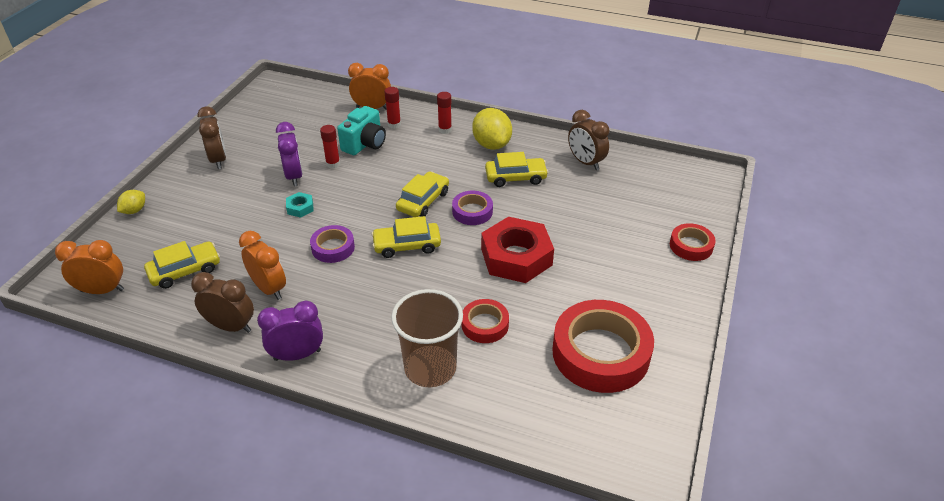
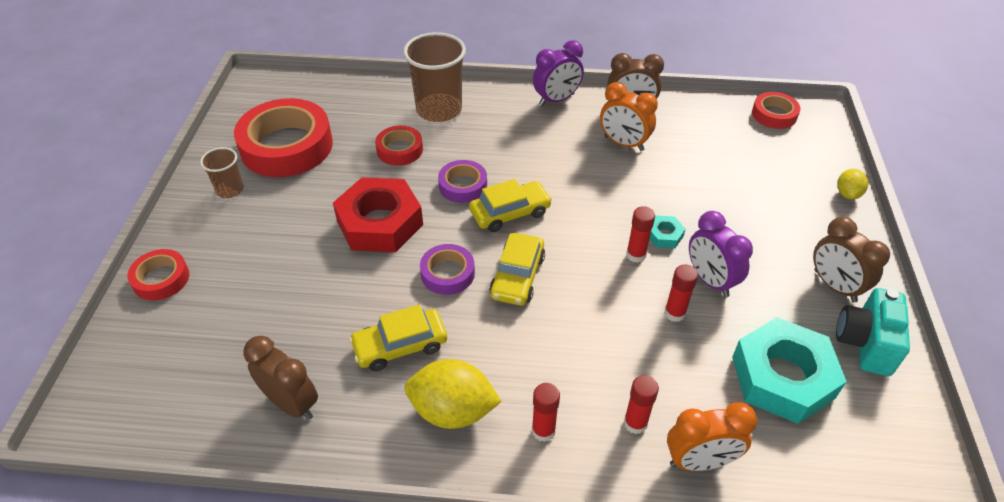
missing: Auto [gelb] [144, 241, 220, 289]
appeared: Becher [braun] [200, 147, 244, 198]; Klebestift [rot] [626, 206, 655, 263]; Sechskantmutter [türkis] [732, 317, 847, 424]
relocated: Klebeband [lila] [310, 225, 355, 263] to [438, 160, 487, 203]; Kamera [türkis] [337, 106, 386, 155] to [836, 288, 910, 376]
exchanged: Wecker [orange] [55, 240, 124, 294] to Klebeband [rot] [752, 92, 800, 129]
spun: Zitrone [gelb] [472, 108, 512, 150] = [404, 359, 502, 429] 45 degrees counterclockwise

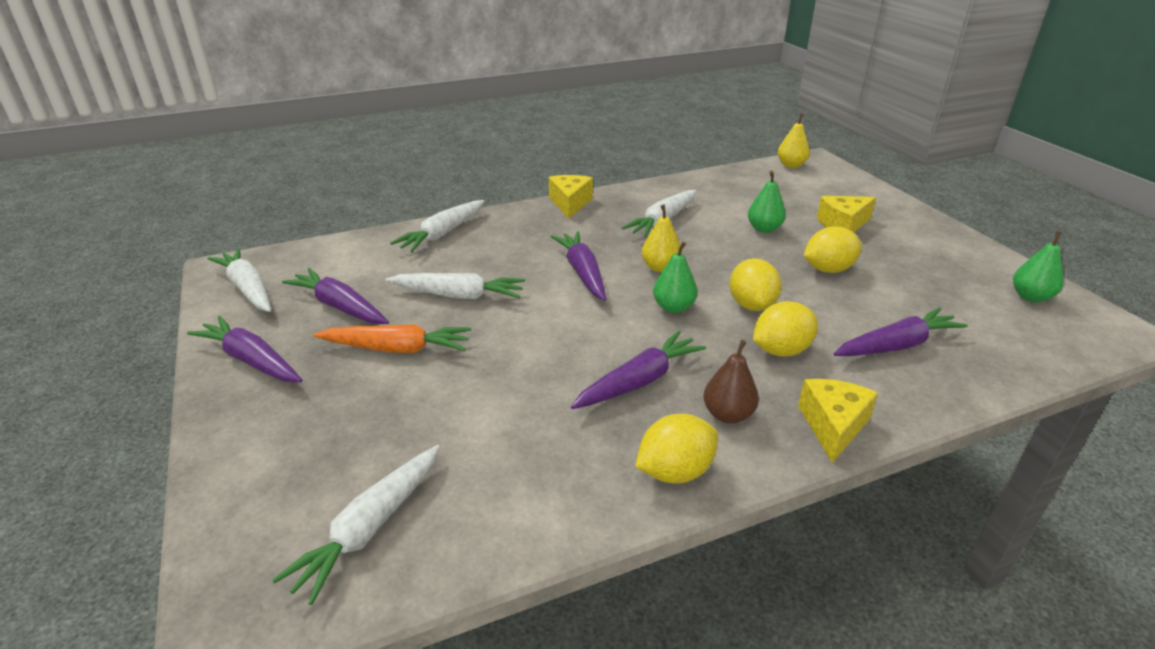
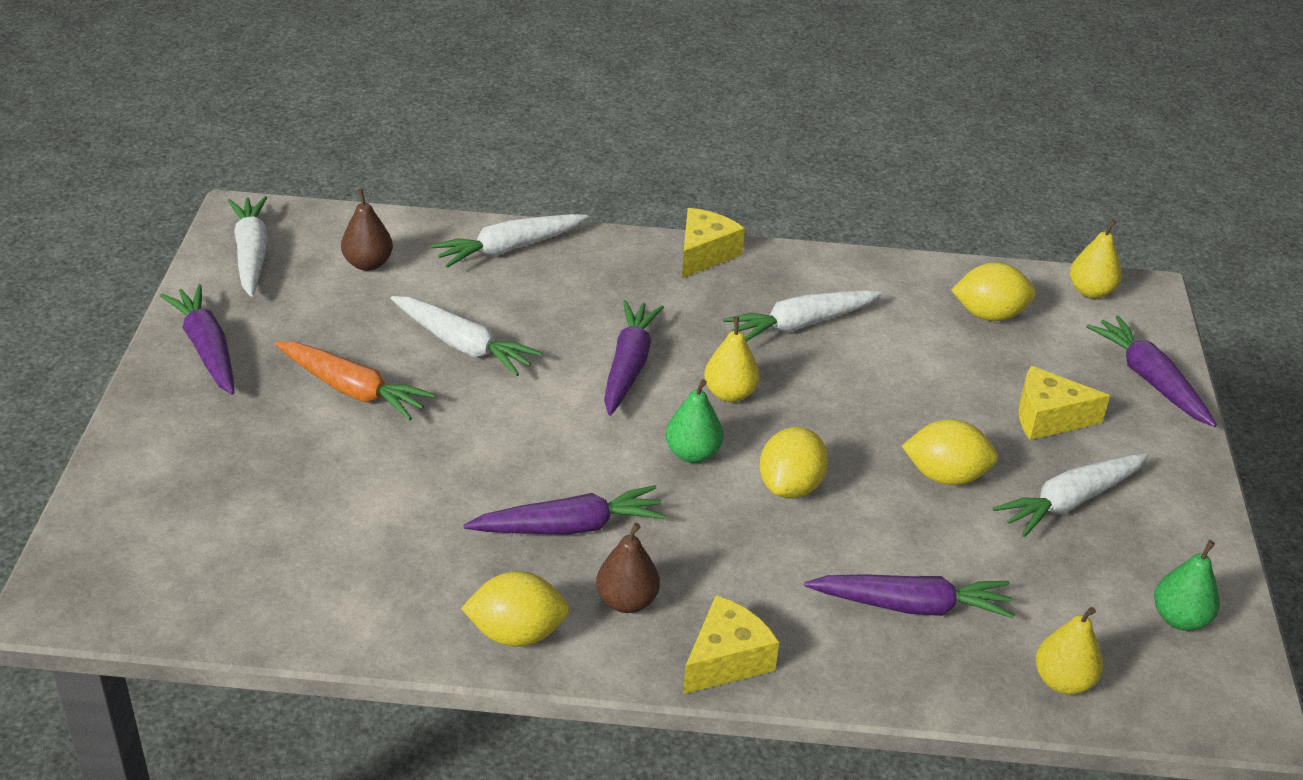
missing: Birne [grün] [748, 171, 786, 233]
appeared: Birne [braun] [341, 189, 393, 271]; Birne [gelb] [1035, 607, 1103, 694]
relocated: Zitrone [gelb] [753, 301, 818, 357] to [951, 262, 1036, 321]; Karotte [weiß] [272, 445, 440, 605] to [993, 453, 1148, 537]; Karotte [lila] [282, 268, 389, 324] to [1086, 316, 1217, 427]

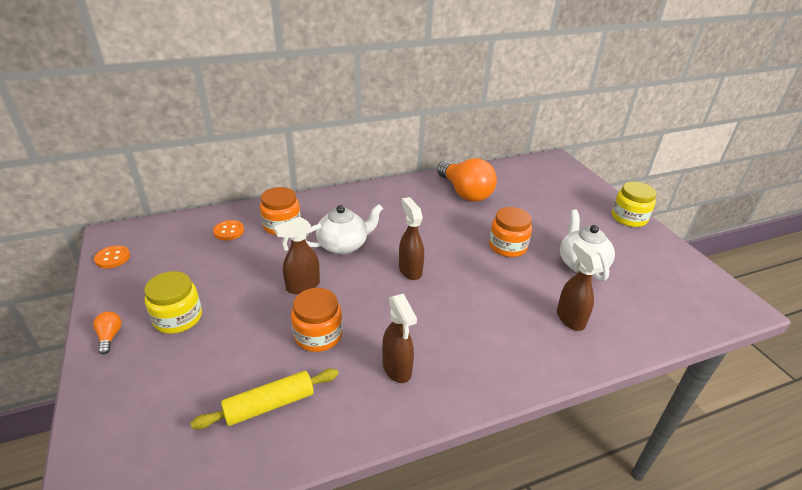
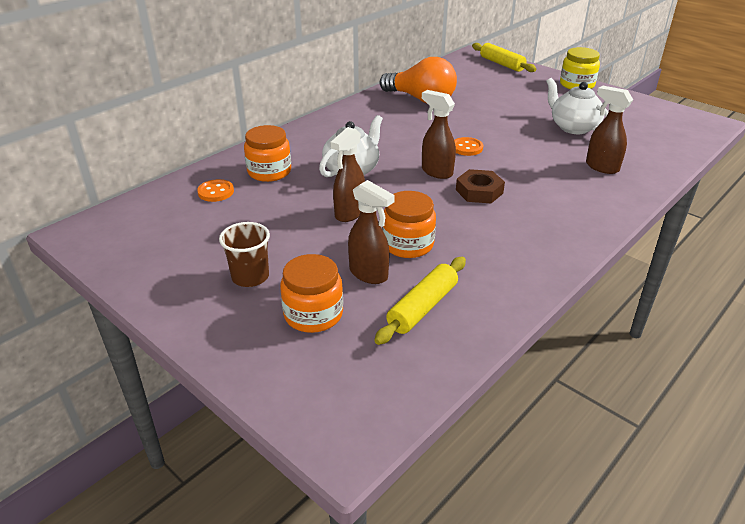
missing: Glühbirne [orange] [93, 311, 121, 354]
appeared: Sechskantmutter [braun] [456, 169, 505, 204]; Nudelholz [gelb] [472, 43, 537, 72]
relocated: Einmachglas [orange] [489, 207, 532, 257] to [280, 254, 343, 333]; Sprühflasche [braun] [382, 294, 417, 383] to [348, 180, 395, 284]; Knopf [orange] [94, 245, 130, 268] to [454, 137, 483, 156]
exchanged: Einmachglas [gelb] [144, 271, 202, 334] to Becher [braun] [219, 222, 270, 287]

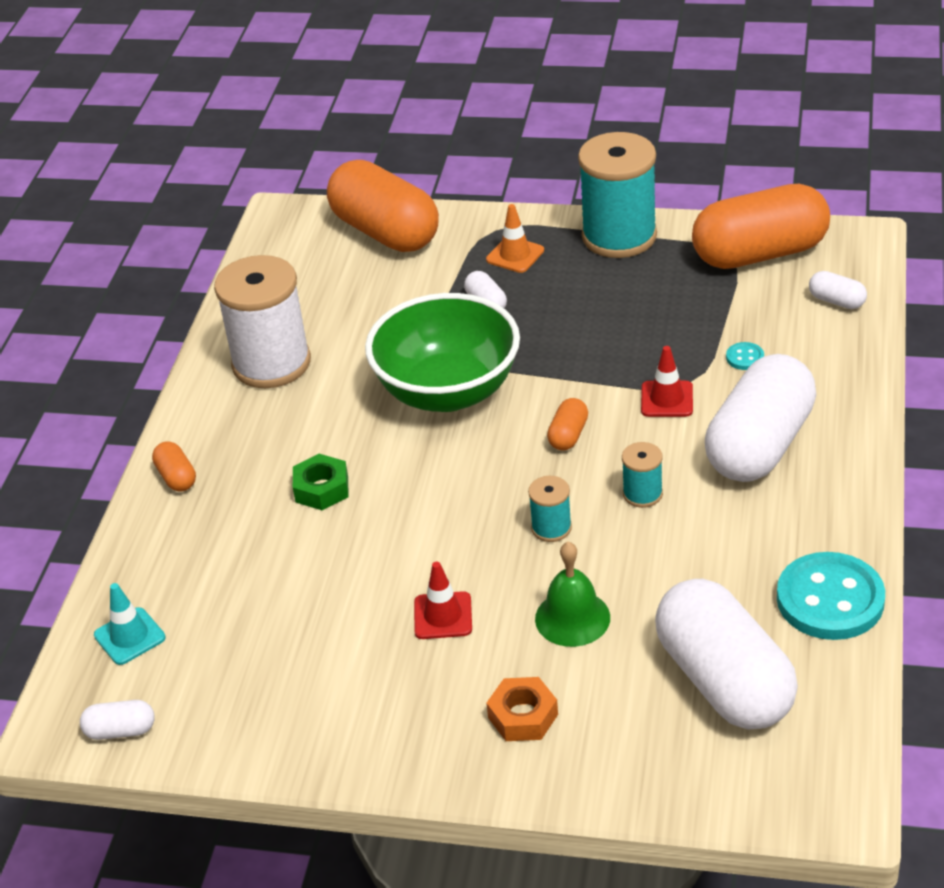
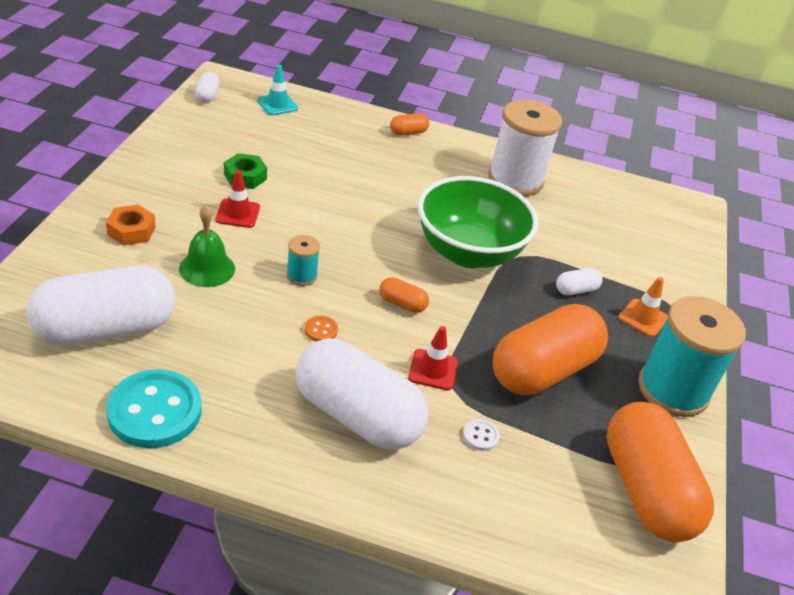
missing: Kapsel [weiß] [809, 271, 867, 309]
relocated: Sechskantmutter [grün] [293, 454, 349, 510] to [224, 153, 267, 189]; Kapsel [orange] [327, 160, 439, 252] to [493, 304, 608, 395]
exchanged: Garnrolle [türkis] [622, 442, 663, 508] to Knopf [orange] [305, 316, 338, 341]
colour: Knopf [türkis] [726, 342, 764, 370] to Knopf [weiß] [463, 419, 500, 451]

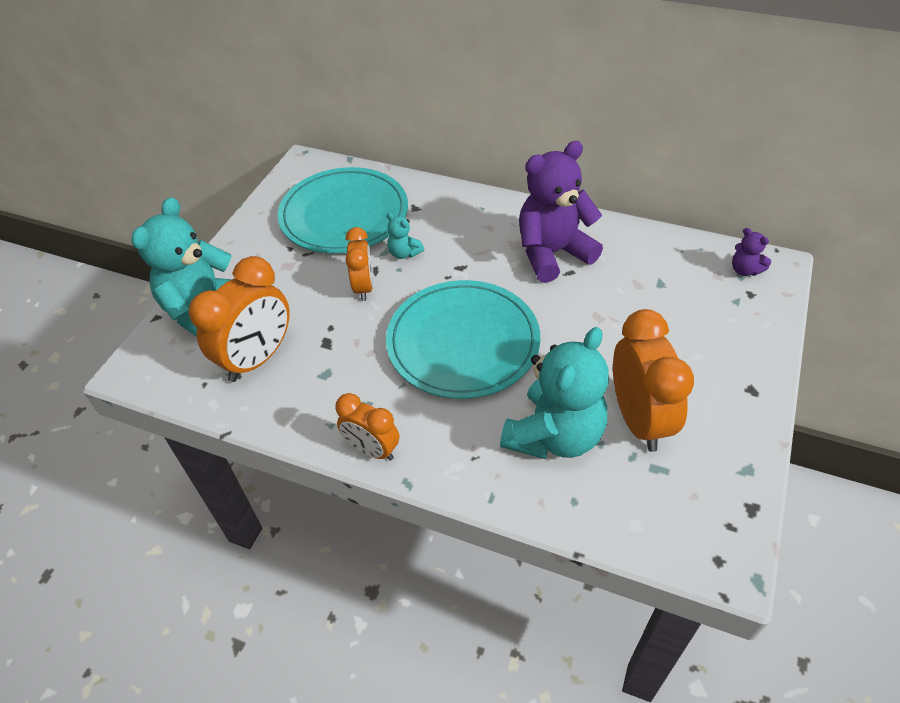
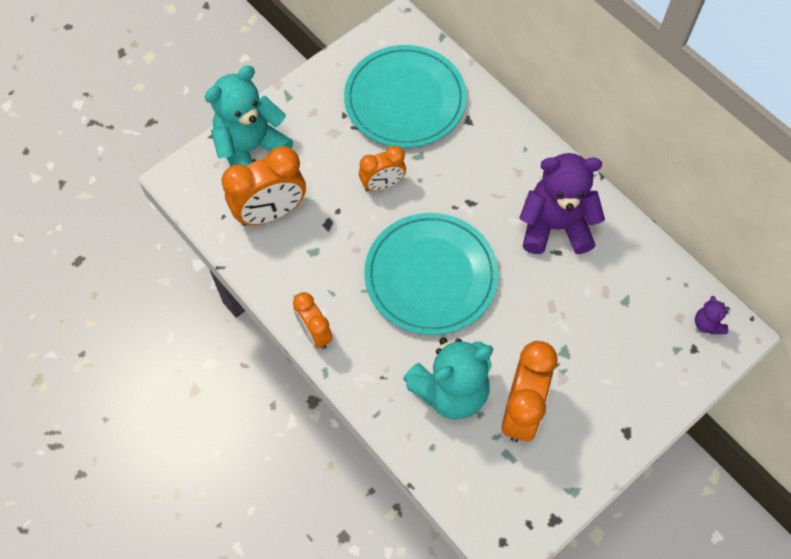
missing: Teddybär [türkis] [387, 213, 424, 259]
spun: Wecker [orange] [345, 227, 373, 301] = [359, 146, 406, 192] 45 degrees clockwise

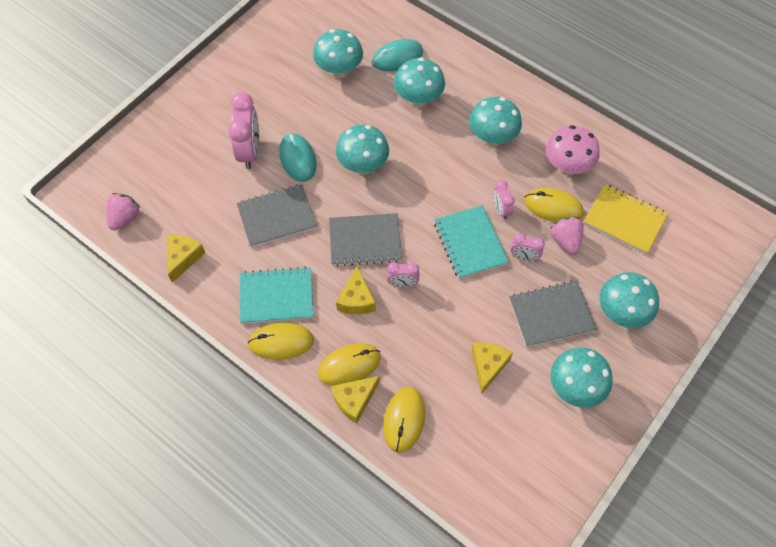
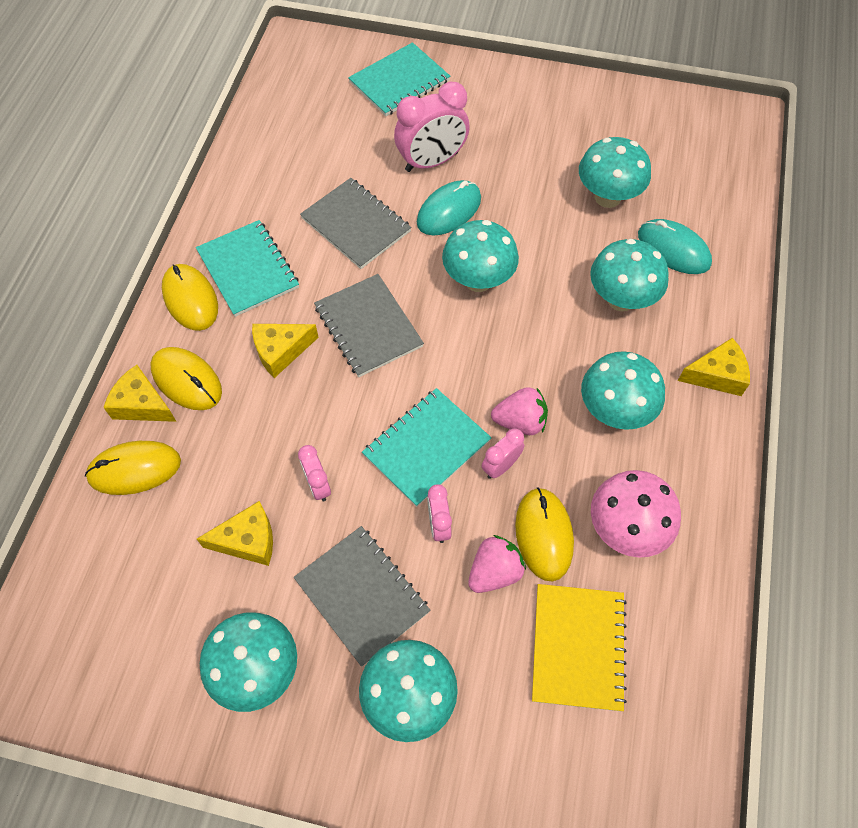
appeared: Notizbuch [türkis] [348, 42, 450, 116]
relocated: Wecker [rosa] [387, 262, 419, 287] to [298, 445, 331, 502]; Erdbeere [rosa] [106, 193, 140, 230] to [491, 387, 548, 435]; Käse [gelb] [167, 235, 205, 283] to [678, 338, 750, 396]

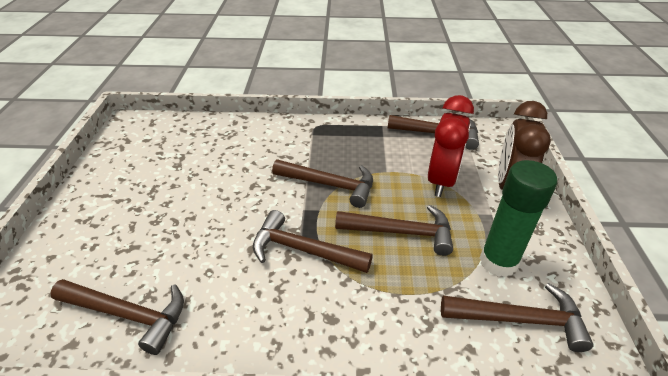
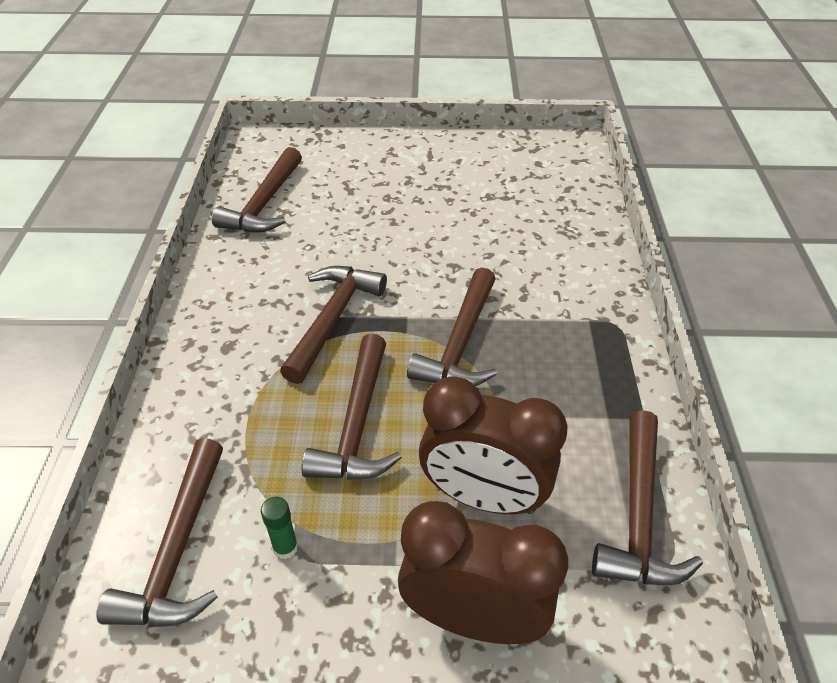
colour: Wecker [rot] [428, 95, 474, 197] to Wecker [braun] [419, 376, 567, 514]
size: Klebestift [grün] [480, 160, 558, 277] = [261, 497, 298, 560] x0.41

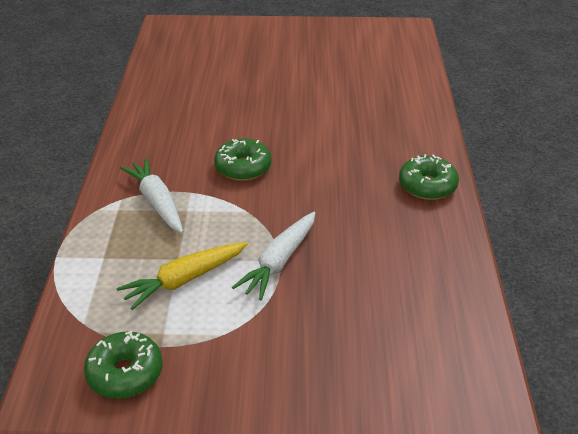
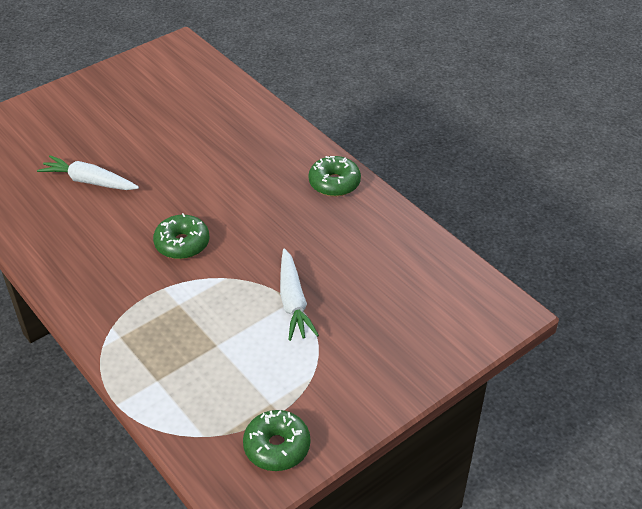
missing: Karotte [gelb] [117, 242, 248, 310]
relocated: Karotte [weiß] [120, 158, 183, 233] to [37, 155, 139, 190]

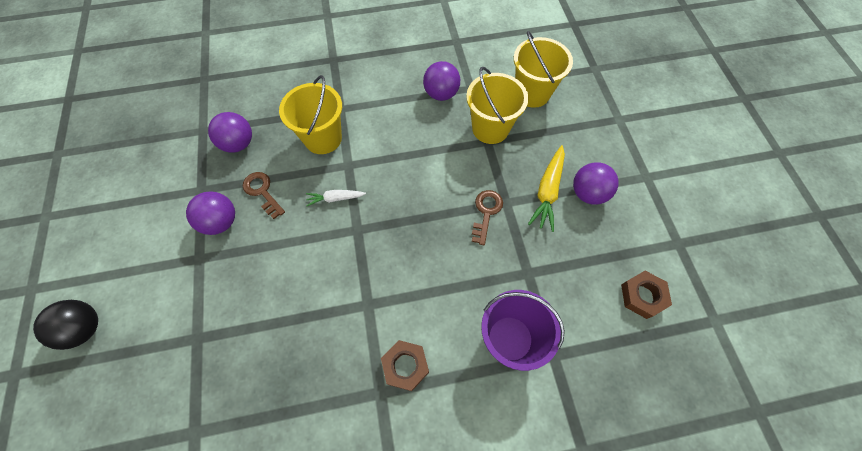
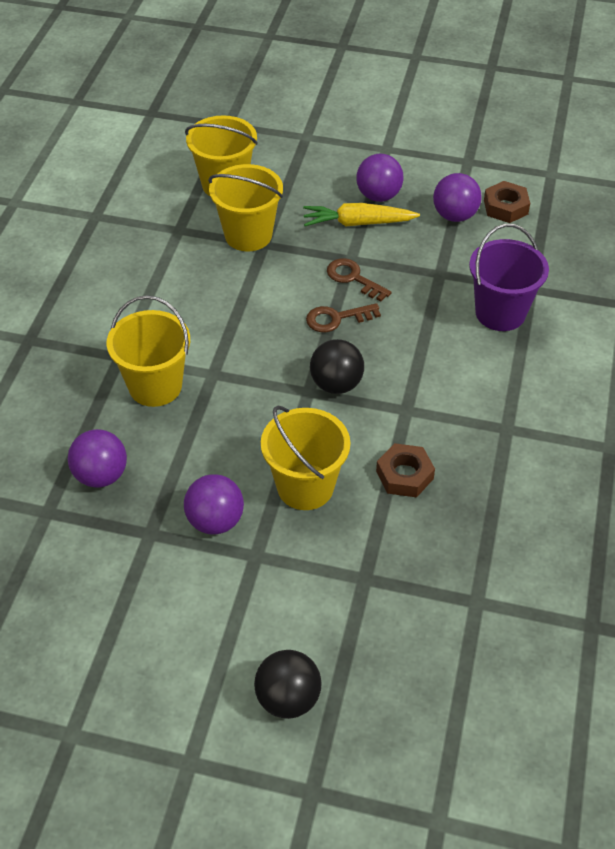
missing: Karotte [weiß] [306, 190, 366, 206]
appeared: Eimer [gelb] [261, 406, 350, 510]; Ball [schwarz] [310, 339, 364, 394]
relocated: Schlüssel [braun] [243, 172, 285, 219] to [306, 303, 381, 332]; Sechskantmutter [braun] [381, 340, 429, 391] to [376, 443, 435, 497]; Ball [lila] [423, 61, 460, 101] to [433, 173, 482, 222]
spun: Karotte [gelb] [528, 145, 565, 232] = [303, 203, 420, 227] 135 degrees clockwise

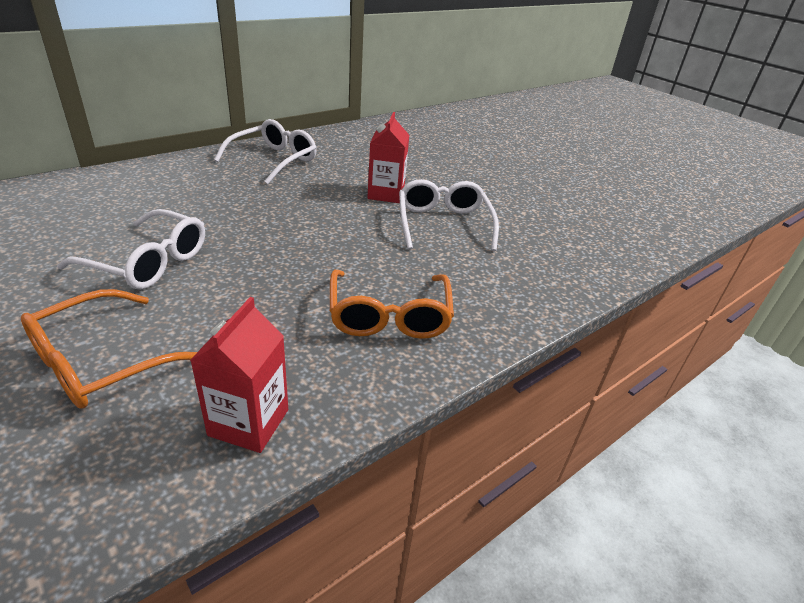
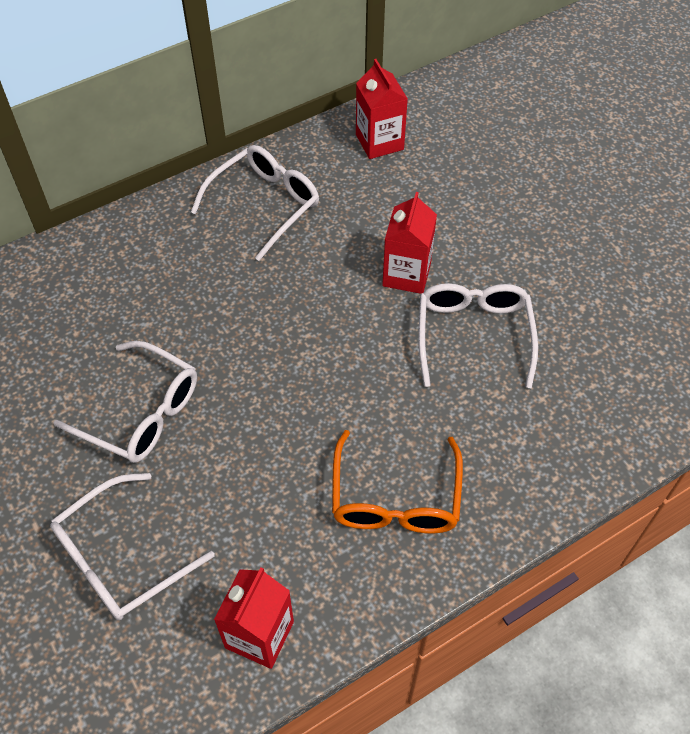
appeared: Getränkekarton [rot] [356, 59, 408, 159]
colour: Brille [orange] [21, 289, 197, 409] to Brille [weiß] [50, 473, 215, 620]

